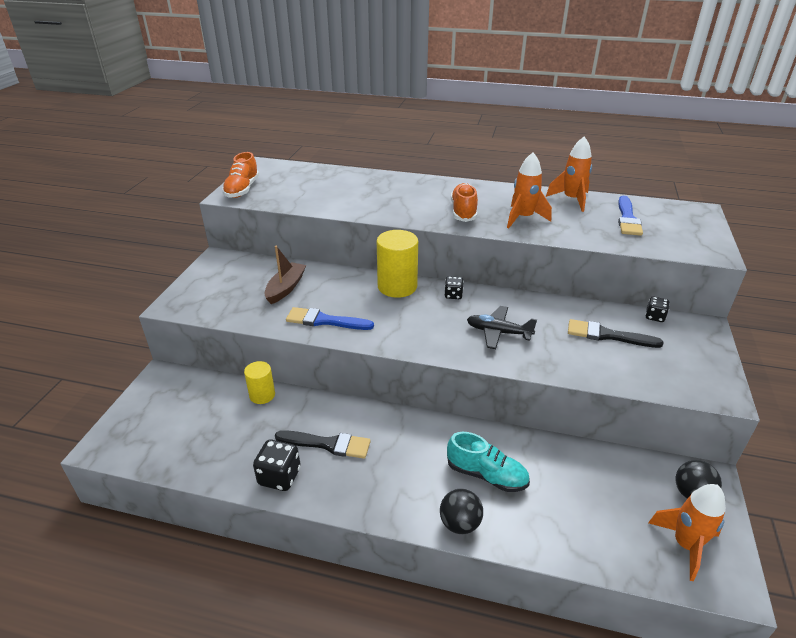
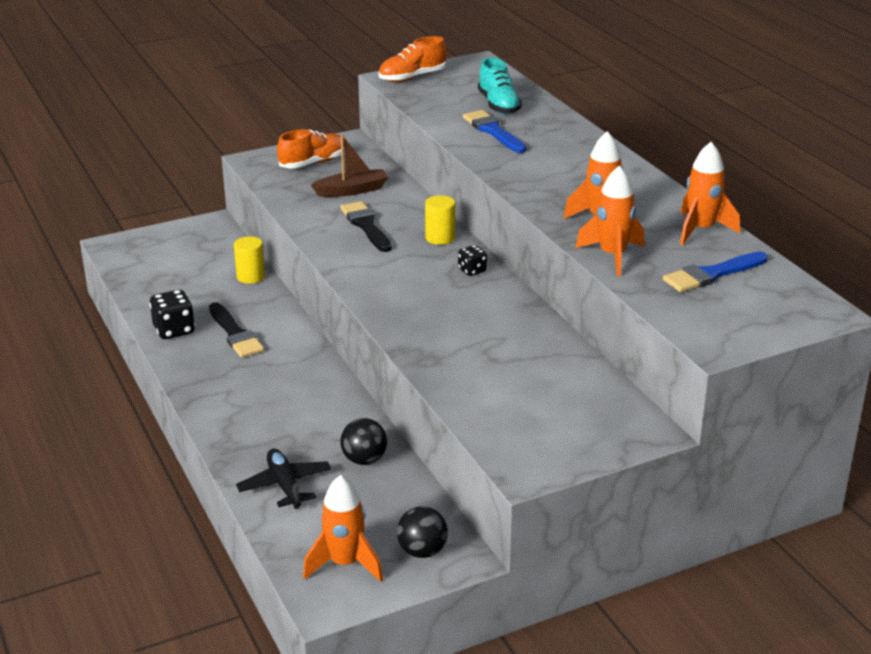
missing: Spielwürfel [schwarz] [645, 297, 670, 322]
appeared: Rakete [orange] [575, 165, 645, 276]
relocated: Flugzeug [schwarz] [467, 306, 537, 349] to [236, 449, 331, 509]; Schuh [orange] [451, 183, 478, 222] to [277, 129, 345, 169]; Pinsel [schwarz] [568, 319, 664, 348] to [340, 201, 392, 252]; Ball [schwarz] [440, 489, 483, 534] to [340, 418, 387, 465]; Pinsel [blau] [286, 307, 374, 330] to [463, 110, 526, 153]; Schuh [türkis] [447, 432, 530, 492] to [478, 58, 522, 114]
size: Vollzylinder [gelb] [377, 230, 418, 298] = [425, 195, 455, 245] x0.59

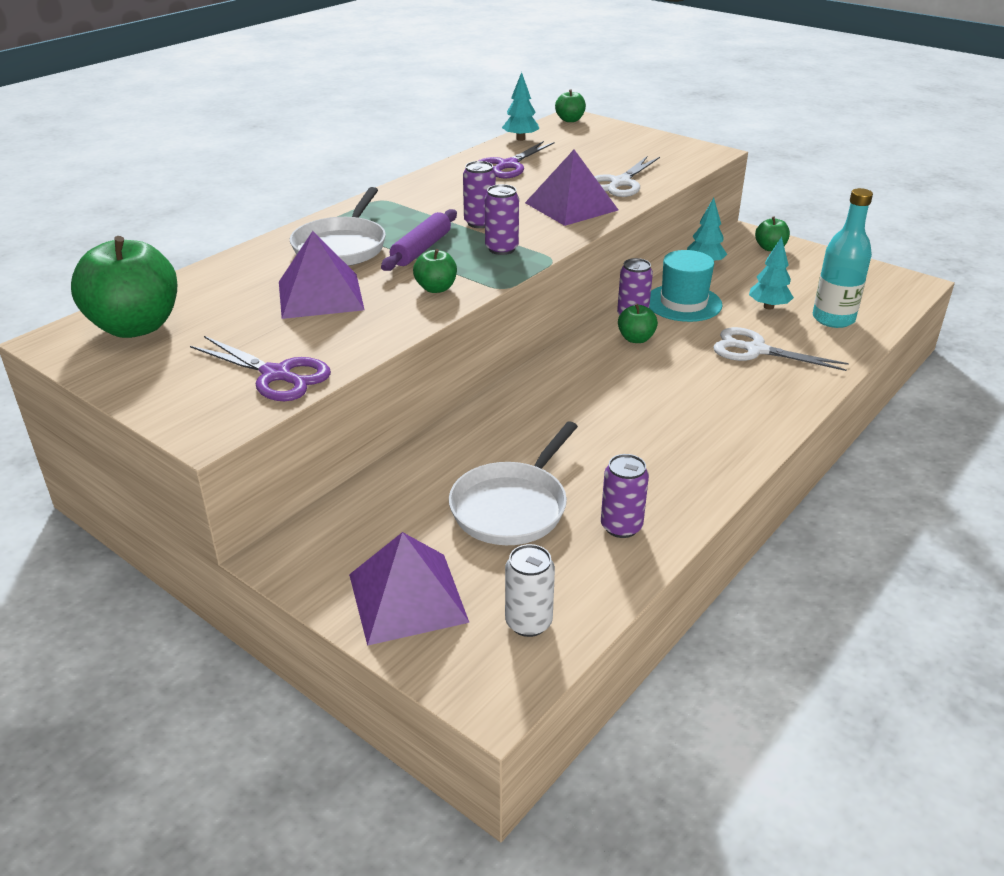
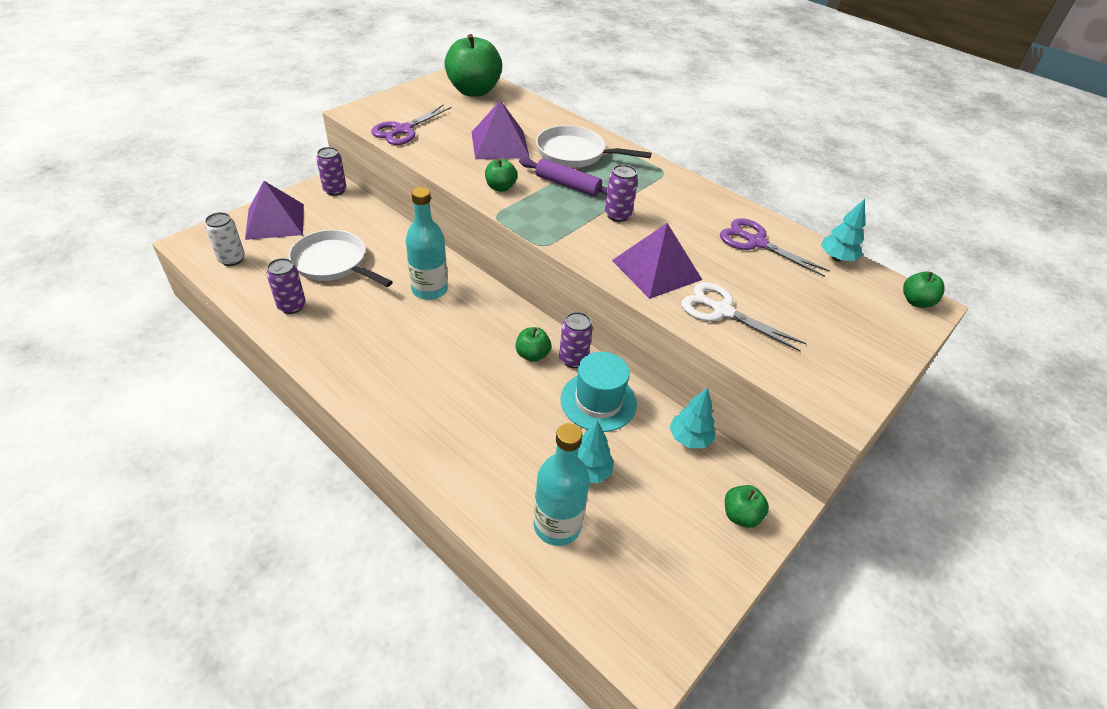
missing: Schere [weiß] [713, 327, 849, 371]
appeared: Flasche [türkis] [406, 187, 448, 300]
relocated: Dose [lila] [485, 184, 519, 255] to [316, 147, 346, 196]

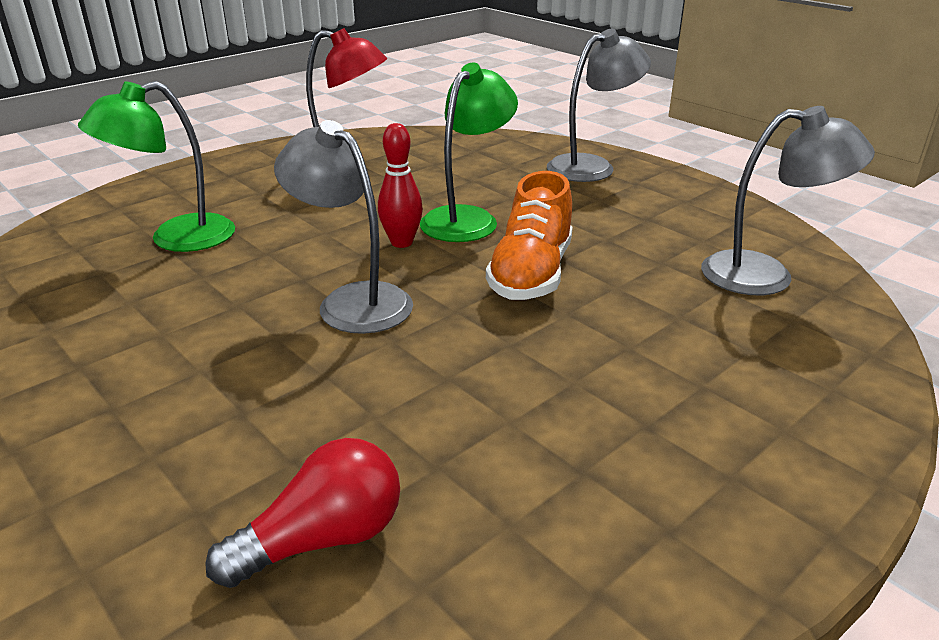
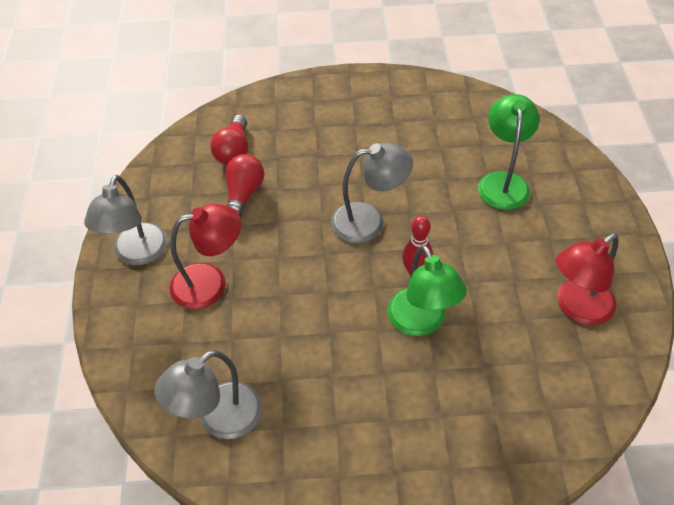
missing: Schuh [orange] [486, 171, 573, 300]
appeared: Lampe [rot] [170, 204, 241, 309]; Glühbirne [rot] [225, 154, 264, 217]
relocated: Lampe [grau] [547, 29, 651, 182] to [84, 175, 168, 265]

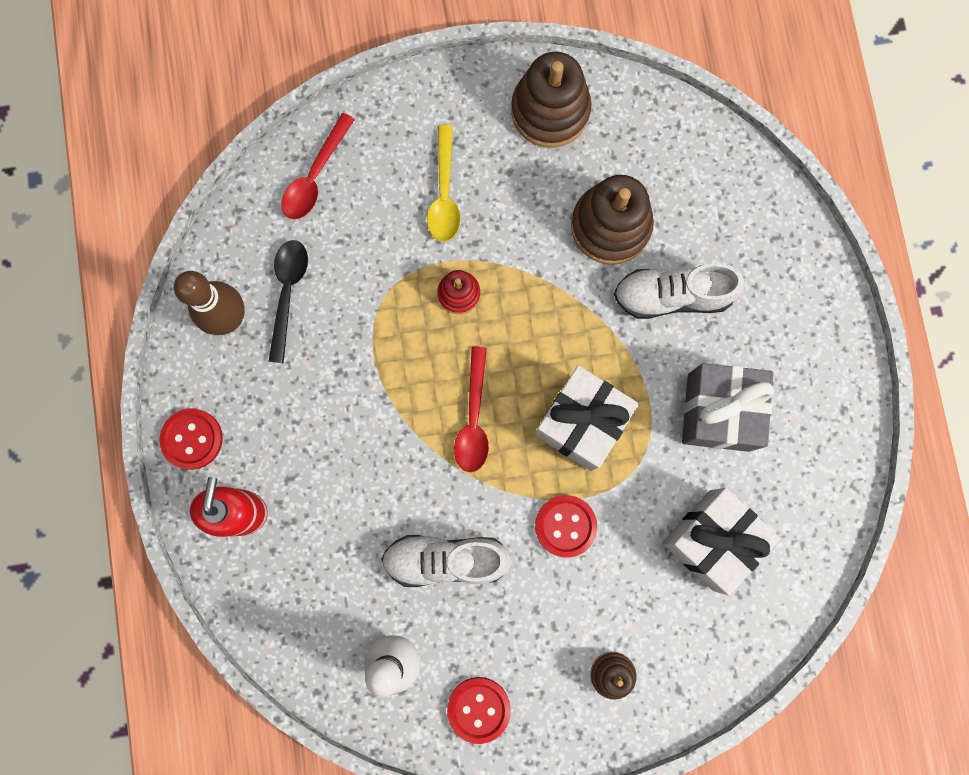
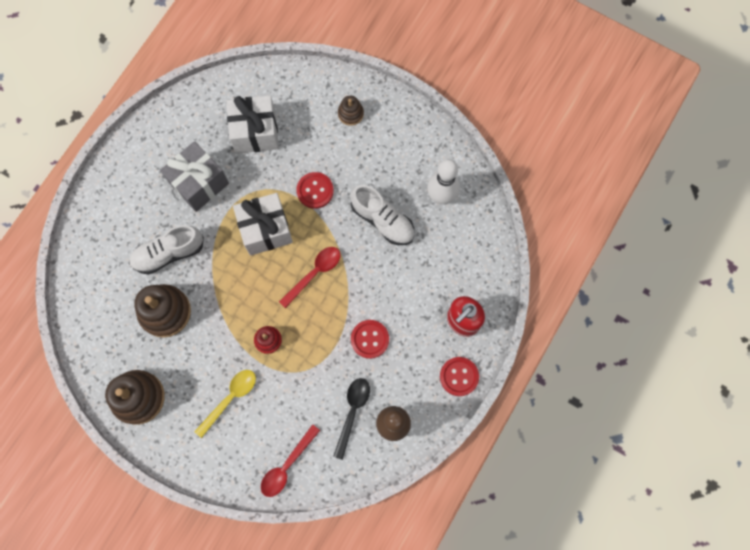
relocated: Knopf [rot] [447, 677, 511, 744] to [351, 320, 389, 359]
spun: Schuh [weiß] [614, 263, 745, 319] = [129, 225, 204, 275] 120 degrees clockwise; Löffel [rot] [281, 113, 355, 219] = [261, 424, 320, 497] 150 degrees clockwise; Löffel [schwarz] [269, 240, 308, 363] = [333, 378, 370, 460] 150 degrees clockwise

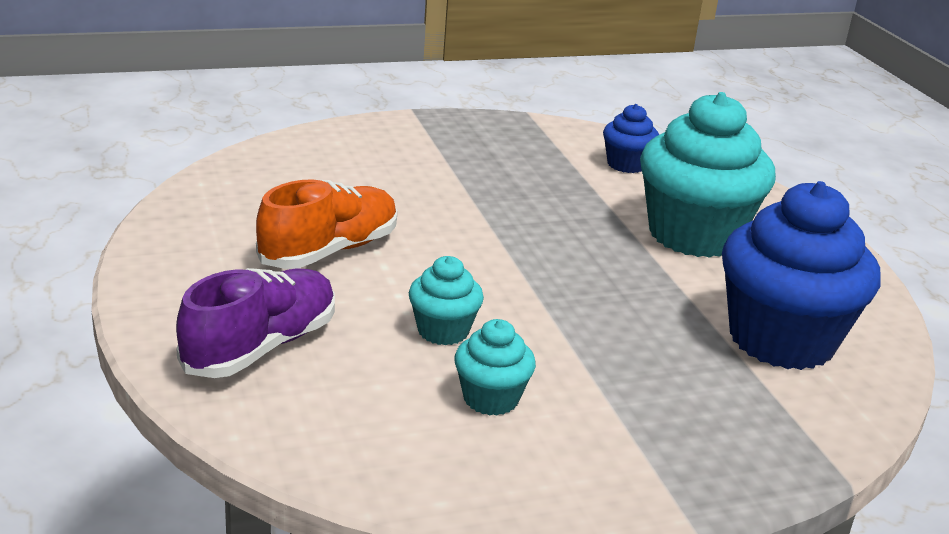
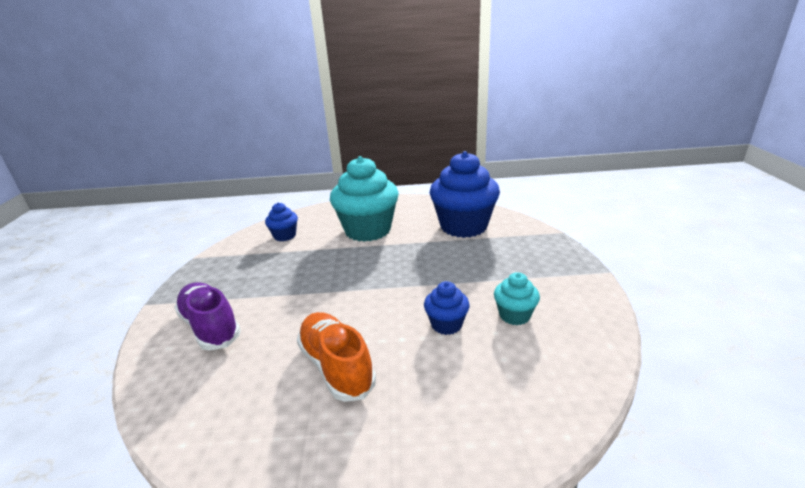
relocated: Schuh [lila] [176, 268, 335, 378] to [174, 282, 241, 351]
colour: Muffin [türkis] [409, 256, 484, 345] to Muffin [blau] [424, 281, 470, 335]

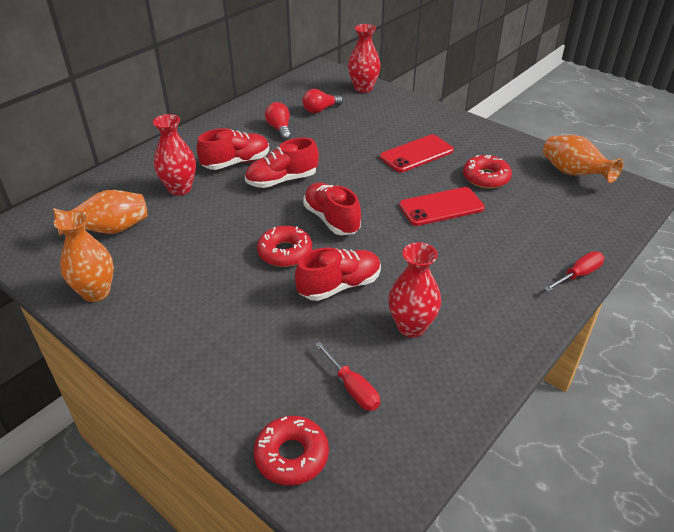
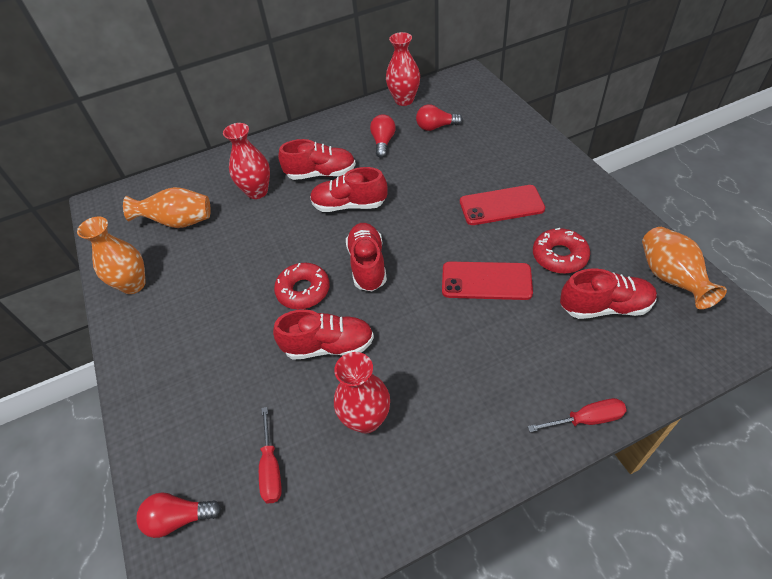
appeared: Schuh [rot] [560, 268, 657, 319]
relocated: Vase [rot] [348, 24, 381, 93] to [386, 32, 420, 106]
exchanged: Donut [rot] [254, 416, 329, 486] to Glühbirne [rot] [136, 492, 221, 538]

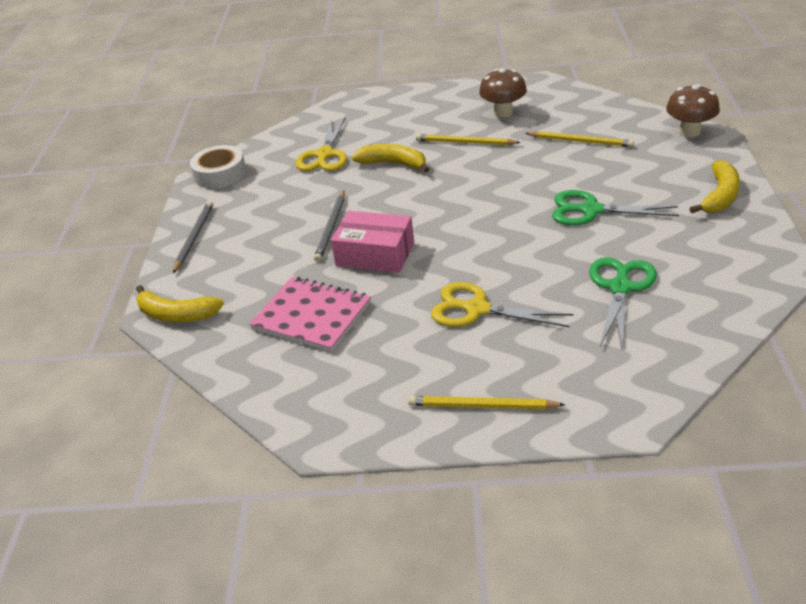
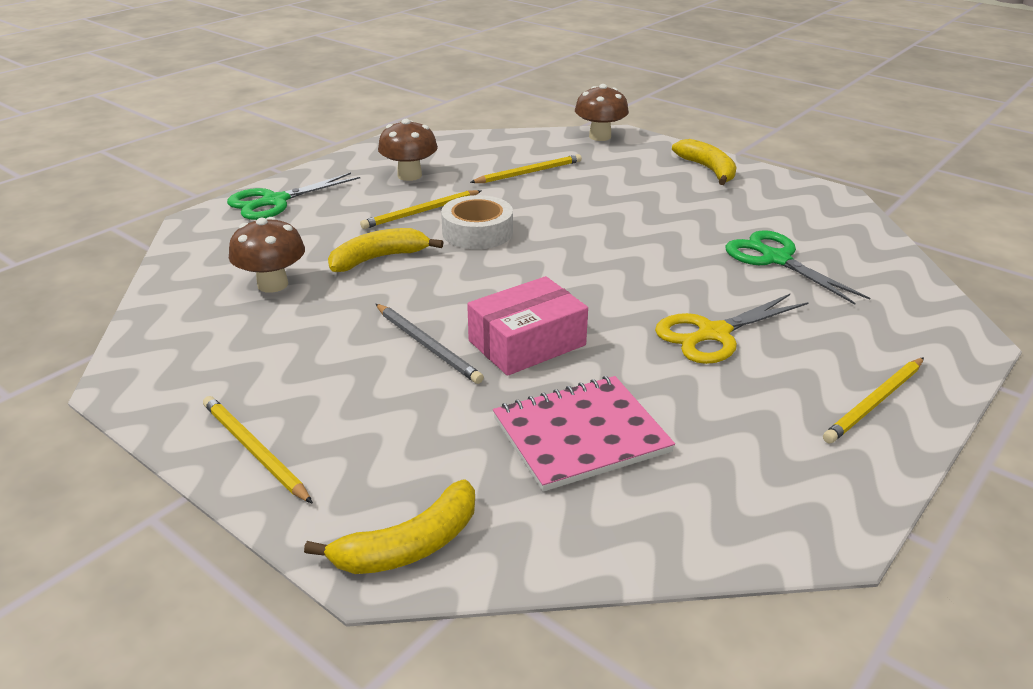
relocated: Schere [grün] [552, 190, 679, 226] to [227, 172, 360, 220]; Klebeband [weiß] [190, 145, 247, 188] to [441, 195, 513, 249]
exchanged: Schere [gelb] [296, 117, 347, 171] to Pilz [braun] [229, 217, 305, 293]
colour: Bleistift [grau] [173, 201, 213, 273] to Bleistift [gelb] [203, 396, 313, 504]

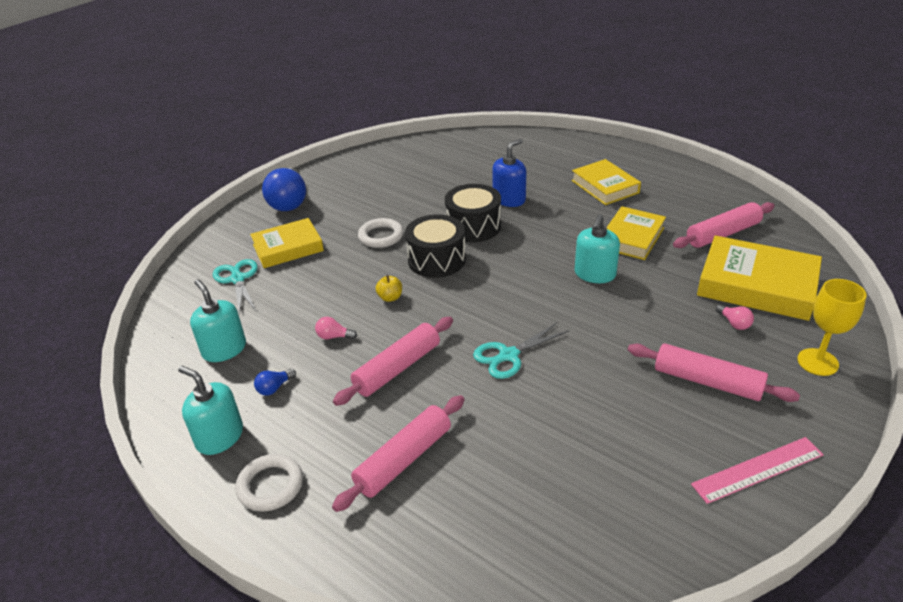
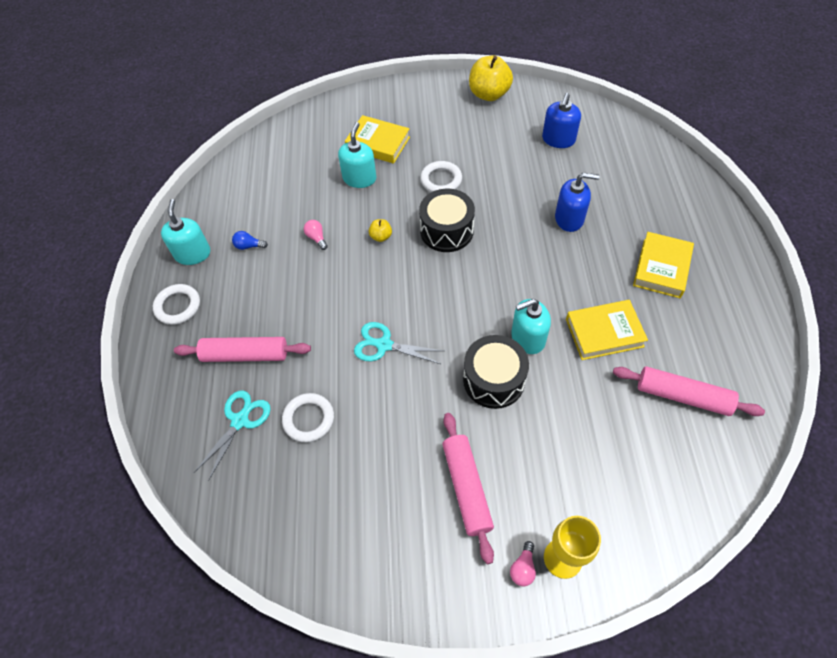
missing: Glühbirne [blau] [262, 168, 306, 211]; Nudelholz [rosa] [333, 317, 453, 406]; Lineal [rosa] [691, 437, 824, 504]; Buch [gelb] [697, 235, 822, 321]
appeared: Ring [weiß] [282, 393, 334, 443]; Apfel [gelb] [469, 55, 513, 101]; Seifenspender [blau] [542, 93, 581, 148]
relocated: Schere [türkis] [213, 259, 258, 315] to [194, 391, 271, 481]; Seifenspender [türkis] [190, 279, 246, 362] to [338, 122, 376, 188]; Trommel [schwarz] [445, 184, 501, 242] to [463, 335, 529, 409]; Glühbirne [rosa] [716, 304, 754, 330] to [510, 541, 536, 586]

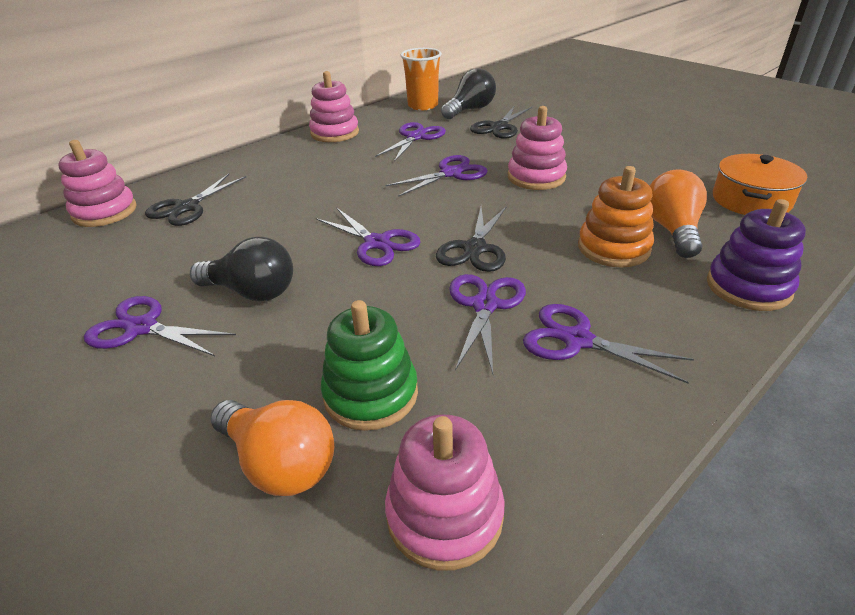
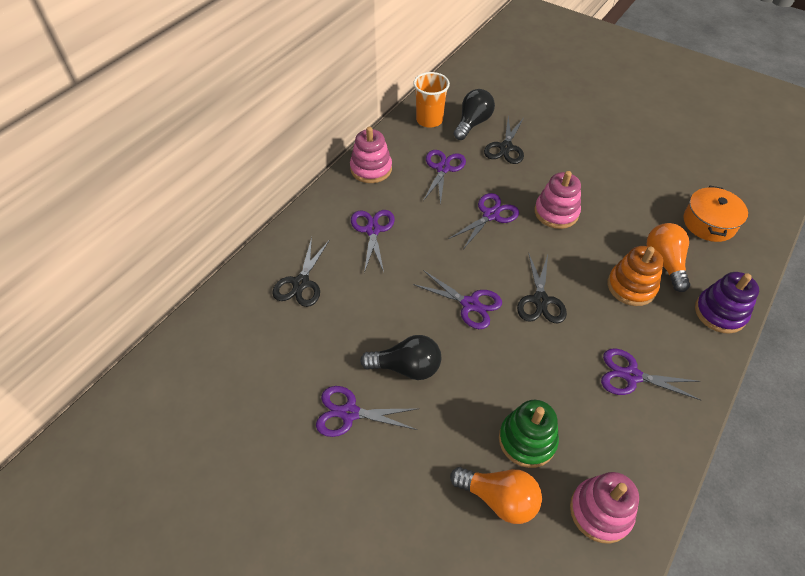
missing: Stapelspielzeug [rosa] [58, 140, 137, 227]
relocated: Schere [lila] [449, 274, 526, 374] to [351, 210, 395, 273]

